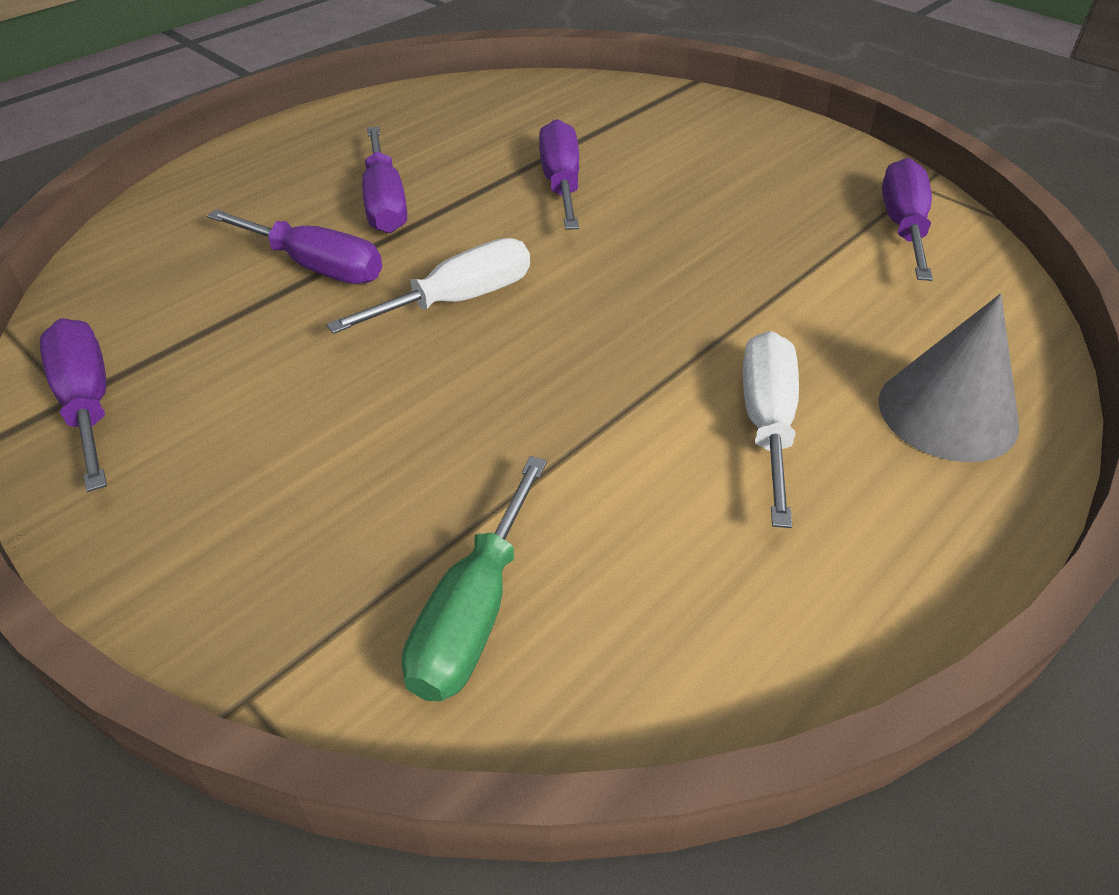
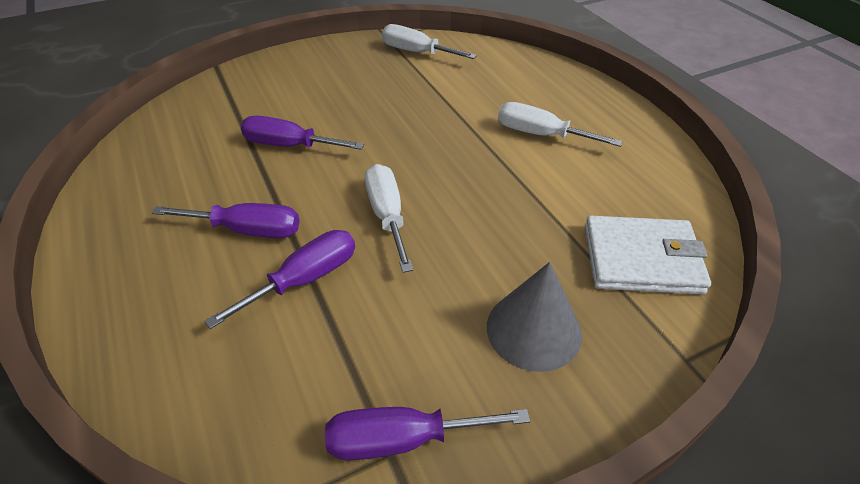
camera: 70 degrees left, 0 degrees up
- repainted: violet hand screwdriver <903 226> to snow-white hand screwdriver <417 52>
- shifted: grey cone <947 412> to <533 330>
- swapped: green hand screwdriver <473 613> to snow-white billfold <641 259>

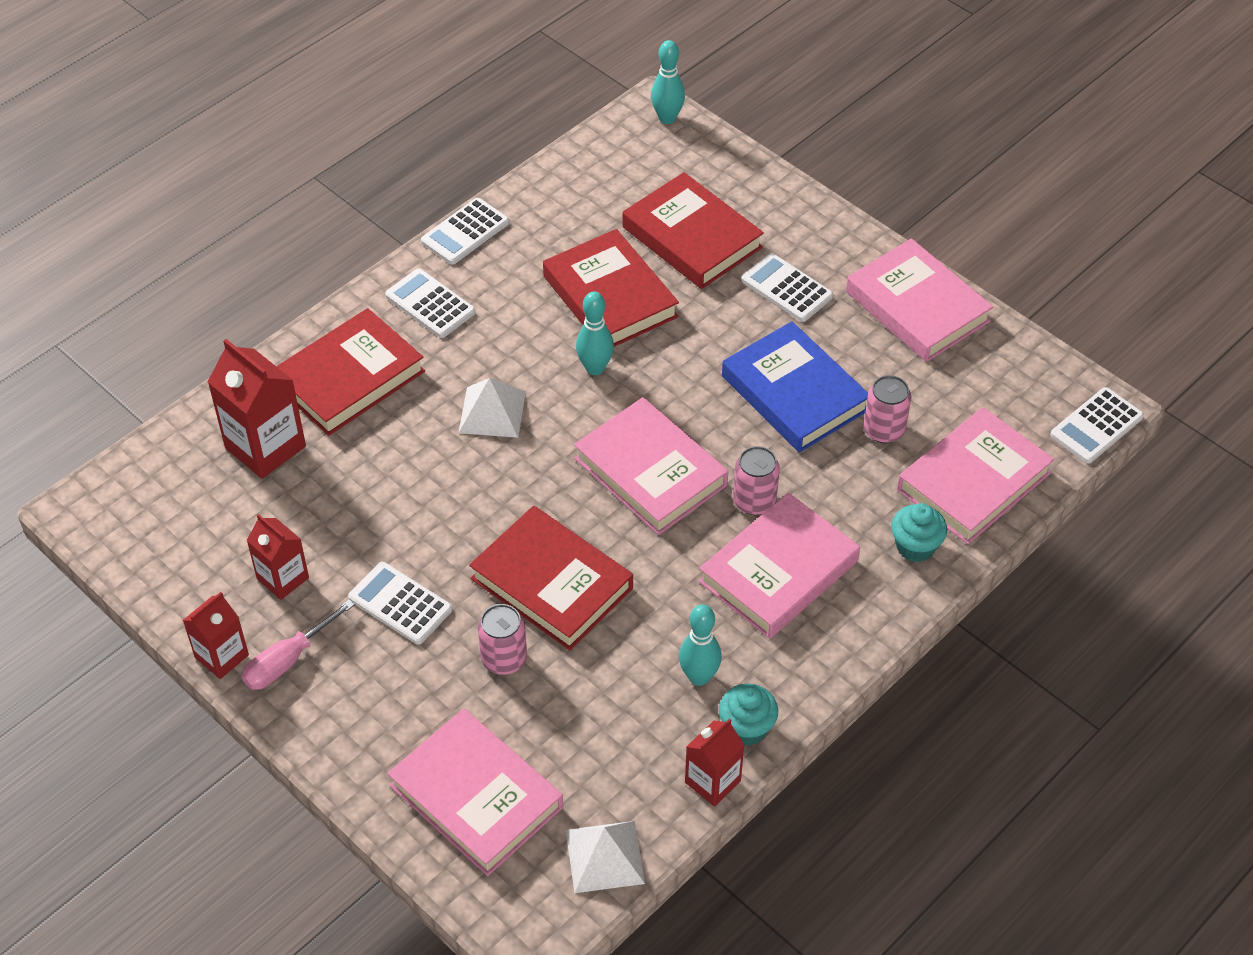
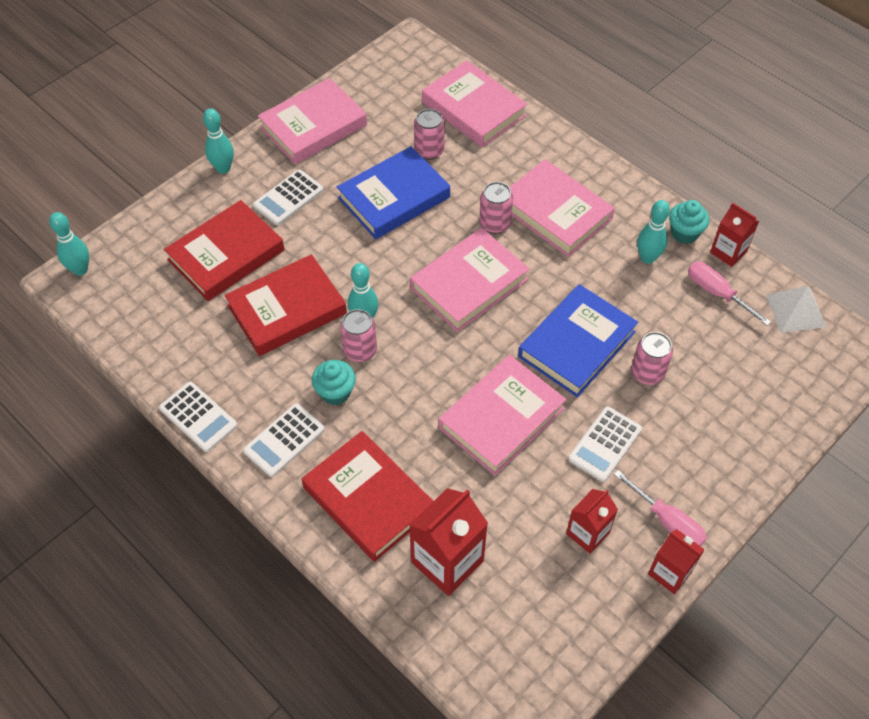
camera: 90 degrees left, 5 degrees up
- gone: snow-white pyramid shape <492 412>
- gone: snow-white calculator <1096 426>
- shifted: teal fairy cake <915 547> to <335 392>
- repainted: red book <552 583> to royal blue book <577 344>
- shifted: rosy book <476 796> to <501 418>
- new: teal skittle <223 168>
- new: rosy hand screwdriver <717 293>
- new: rosy soda can <360 350>

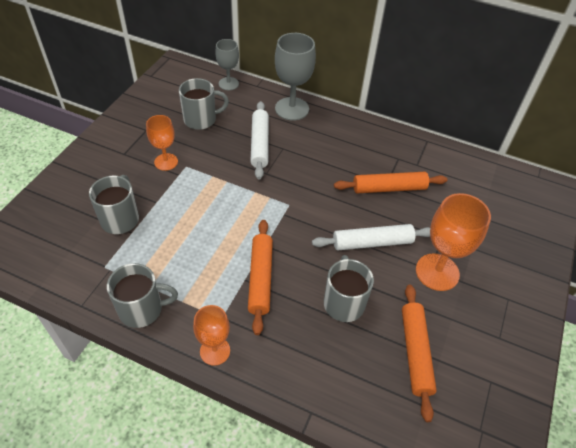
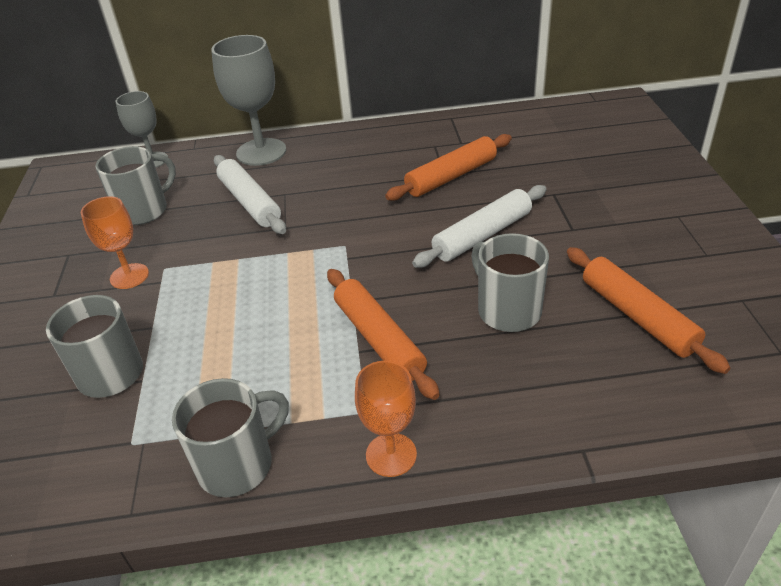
camera: 25 degrees left, 10 degrees down
- gone: bright orange goblet <437 272>

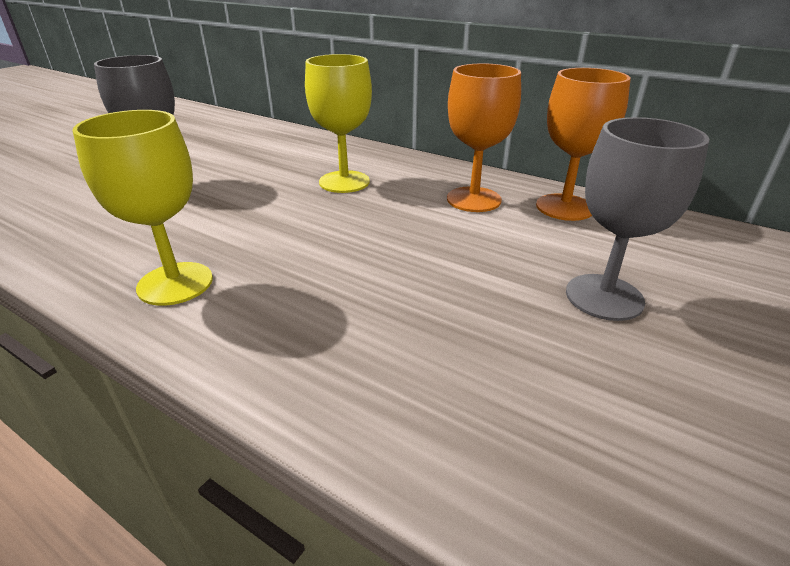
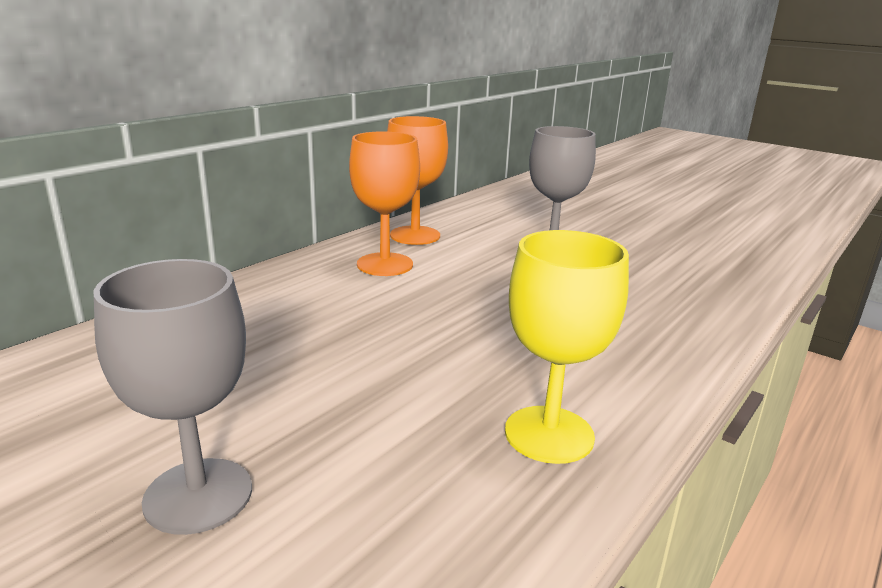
camera: 85 degrees left, 10 degrees down
- gone: bright yellow goblet <344 182>

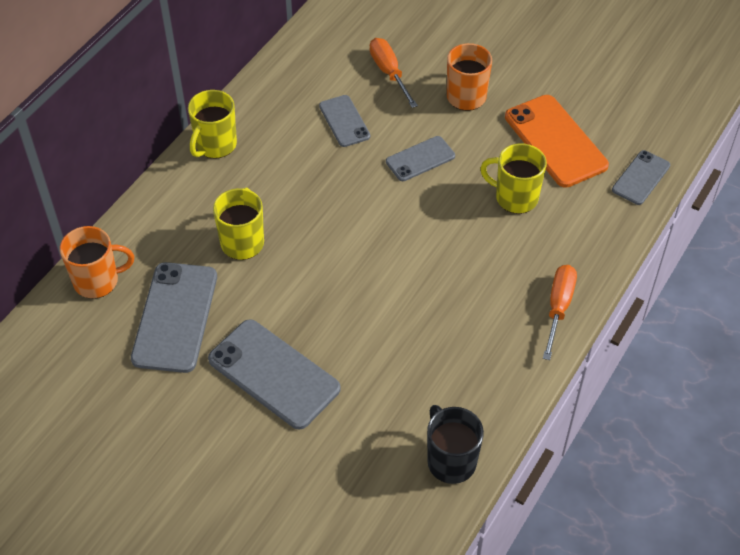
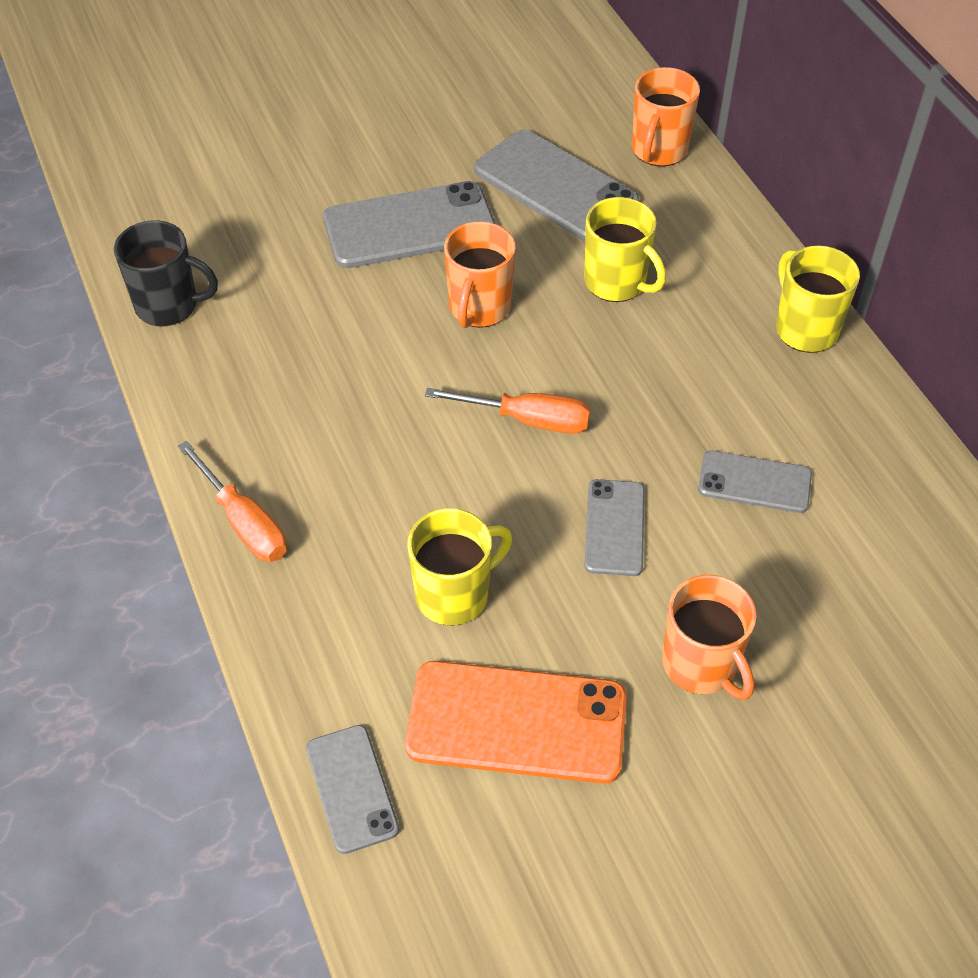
camera: 125 degrees right, 0 degrees up
- shifted: bright orange hand screwdriver <389 72> to <528 420>
- new: bright orange tea mug <479 308>

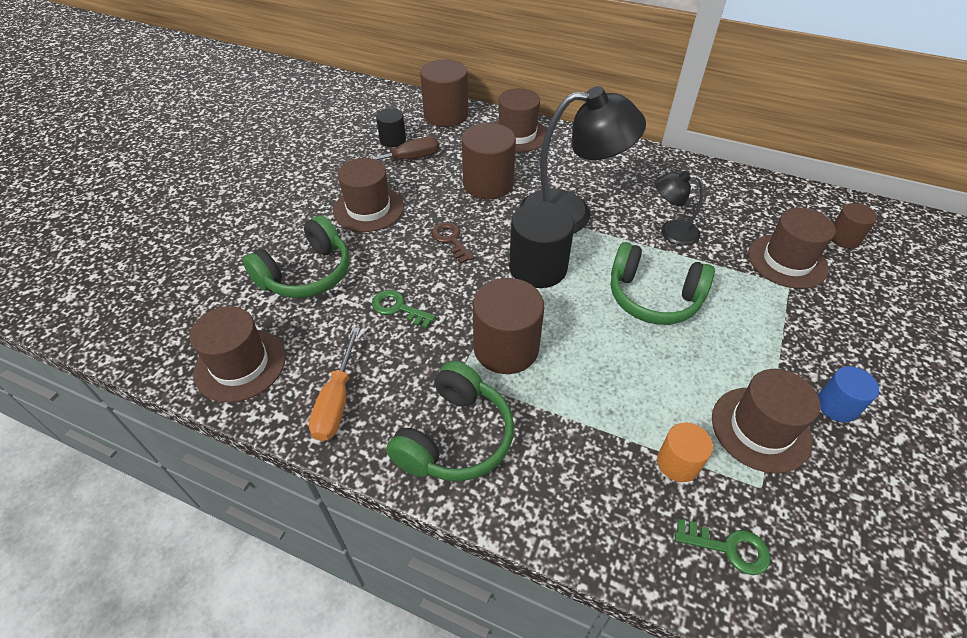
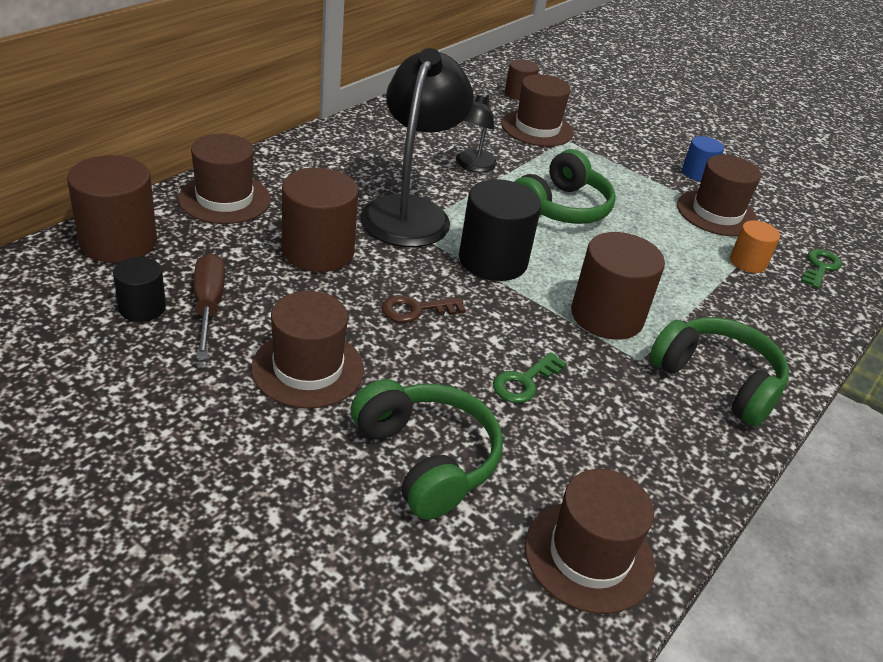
camera: 80 degrees left, 10 degrees down
- gone: bright orange hand screwdriver <337 401>

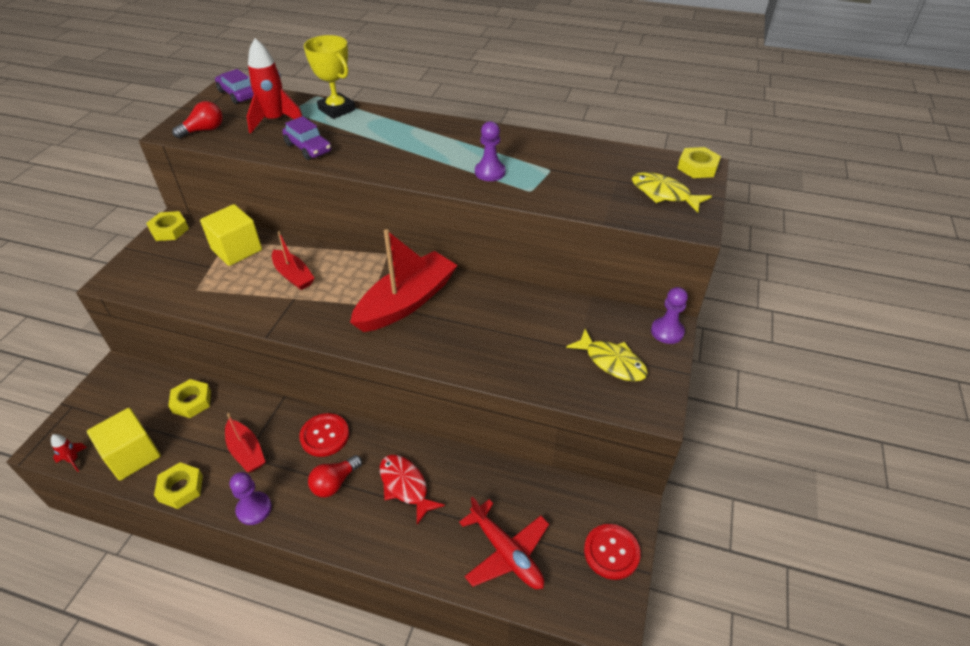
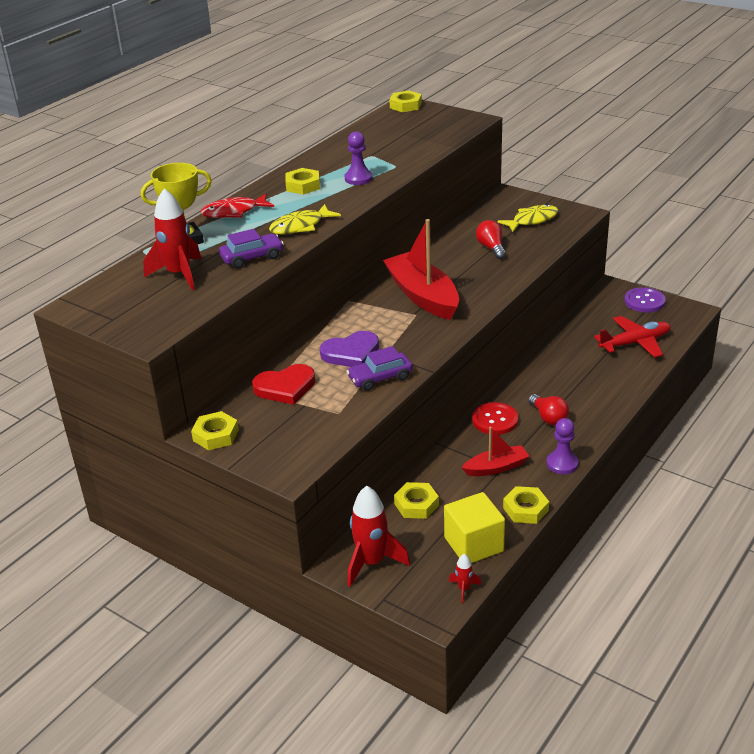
camera: 70 degrees left, 10 degrees down
- shifted: violet car <238 94> to <380 378>
- shifted: red light bulb <204 130> to <491 248>
- shifted: bright yellow fish figure <663 194> to <300 226>
- swapped: bright yellow cube <236 249> to red heart shape <285 387>
- swapped: red toy boat <293 276> to violet heart shape <351 353>
- gone: violet pawn <667 331>
- shifted: red fish figure <405 486> to <234 212>
- repainted: red button <611 552> to violet button <644 301>
- new: bright yellow hexagon nut <303 185>
- new: red rocket <372 562>

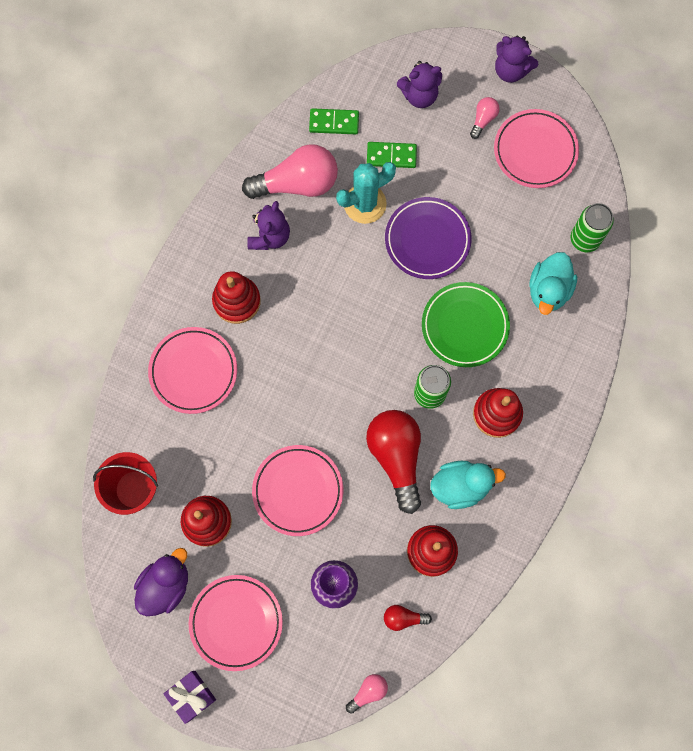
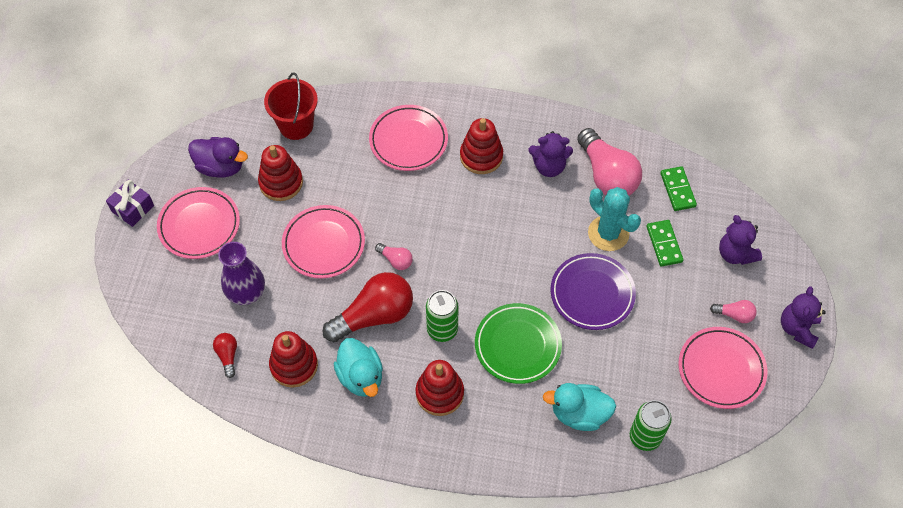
camera: 75 degrees right, 15 degrees down
- shifted: rosy light bulb <368 692> to <396 260>

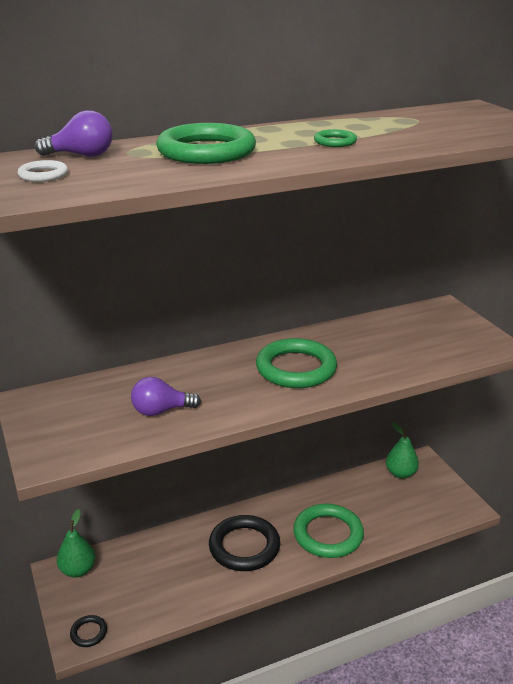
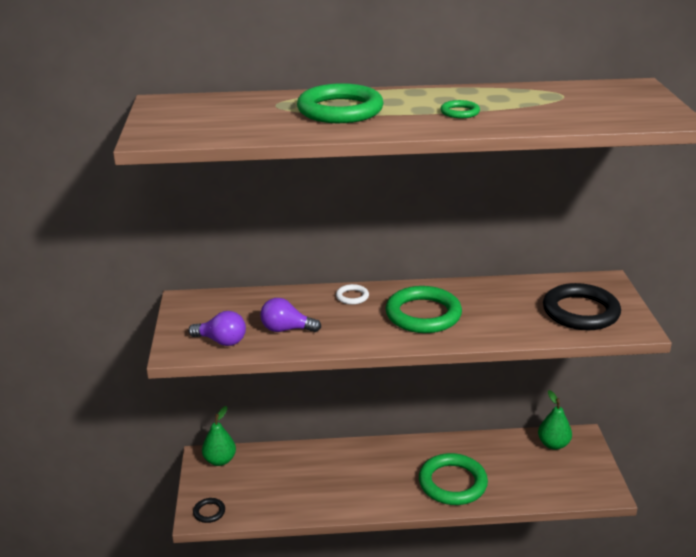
camera: 20 degrees right, 0 degrees up
- shifted: violet light bulb <81 155> to <221 341>
- shifted: snow-white ring <43 175> to <352 296>
- shifted: ebony ring <244 547> to <580 312>

